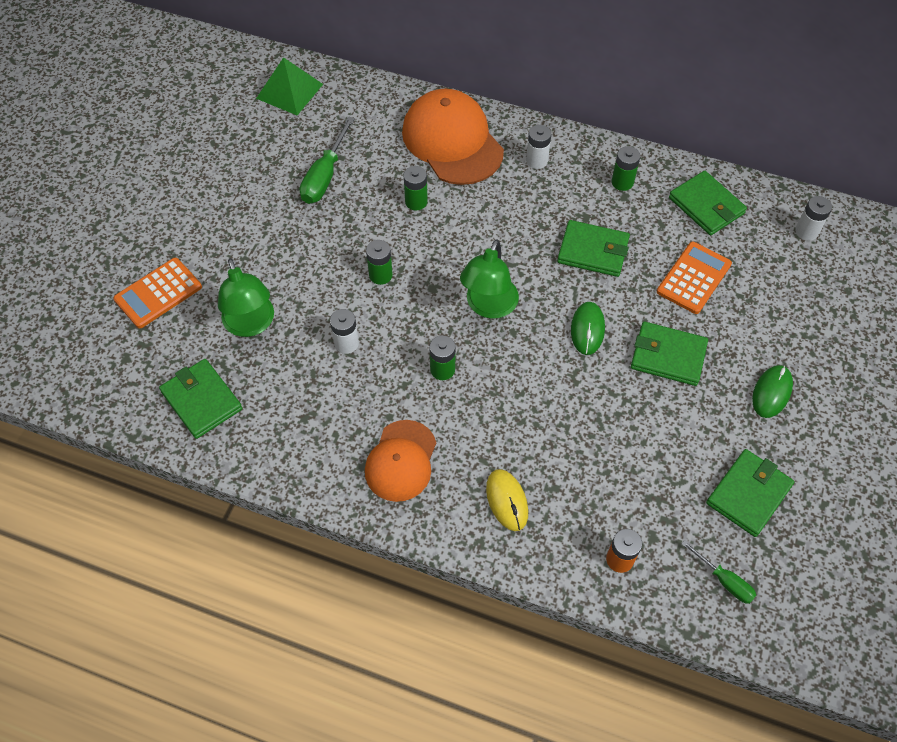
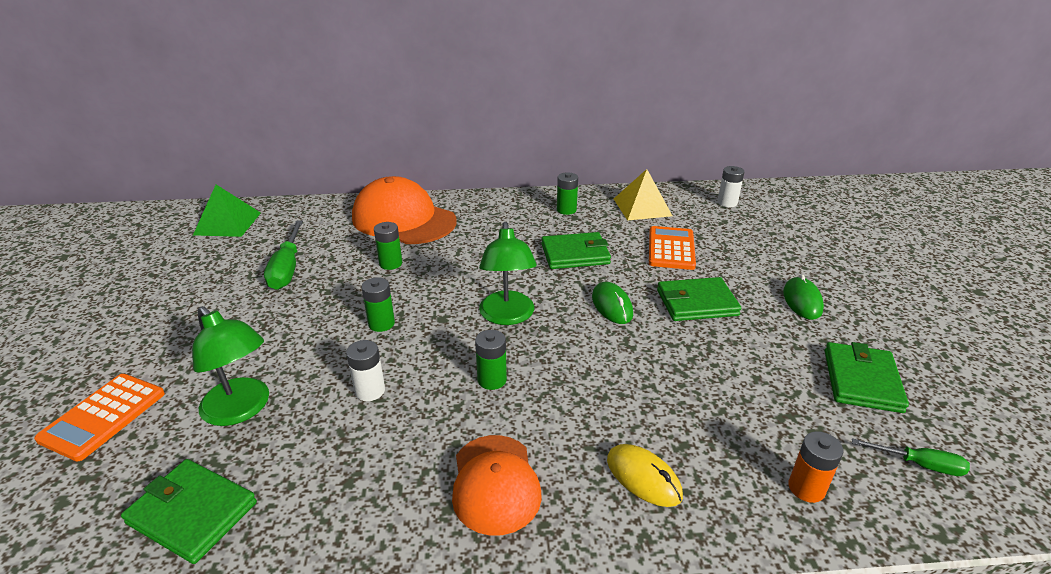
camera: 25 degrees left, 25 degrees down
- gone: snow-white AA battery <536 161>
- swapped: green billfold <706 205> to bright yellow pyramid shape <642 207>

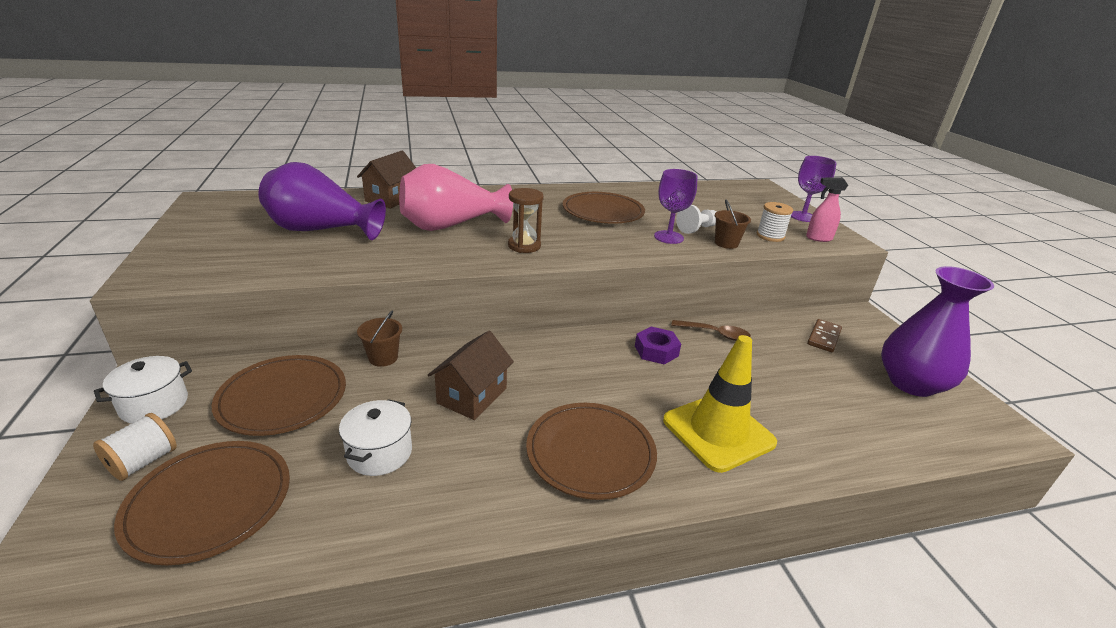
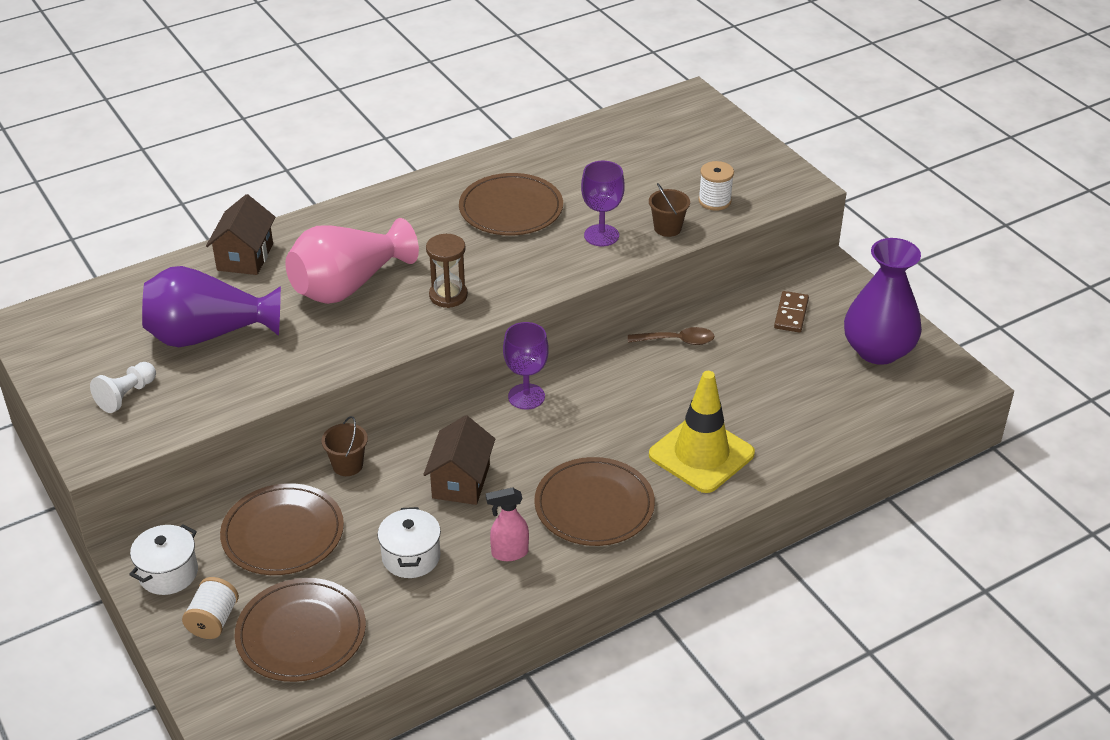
camera: 15 degrees left, 10 degrees up
- shifted: violet goblet <802 216> to <526 396>
- shifted: rosy spray bottle <818 238> to <509 553>
- shifted: snow-white pawn <697 229> to <126 395>
- gone: violet hexagon nut <656 351>

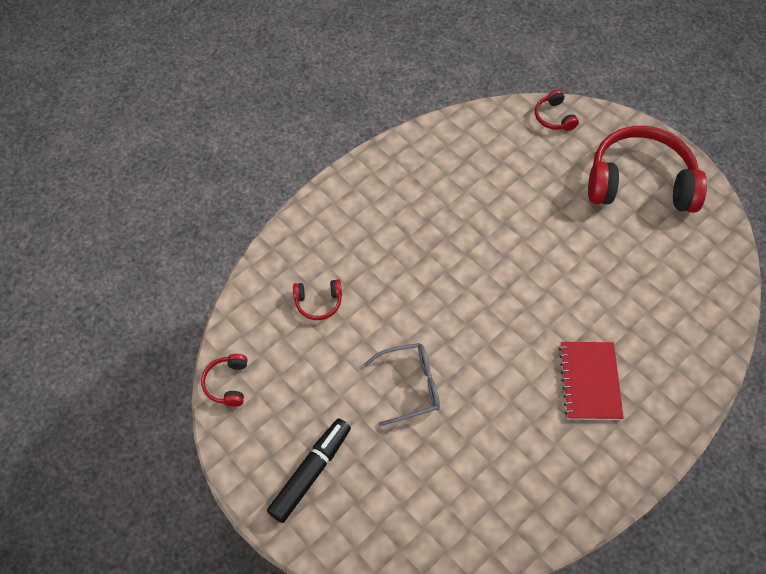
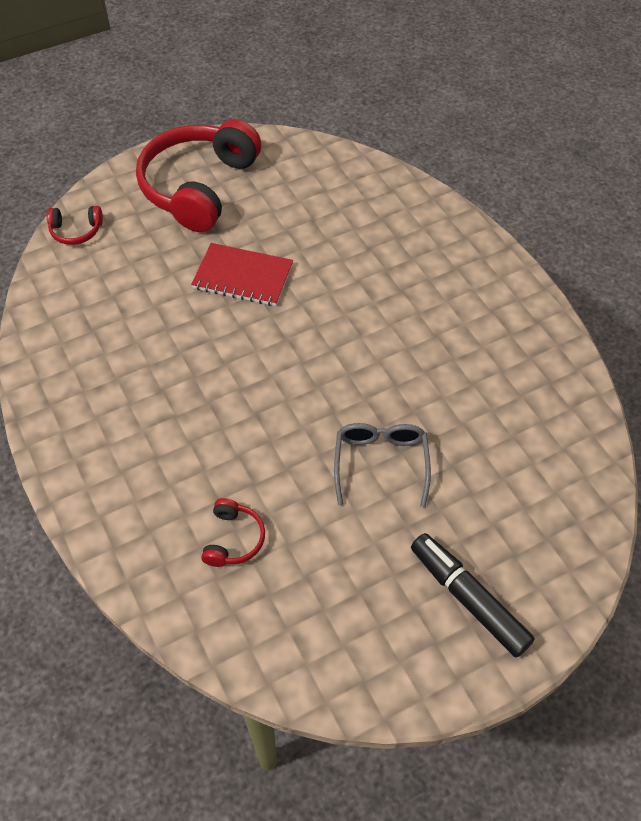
camera: 75 degrees left, 5 degrees down
- shifted: red notebook <590 381> to <243 276>
- gone: red over-ear headphones <227 383>

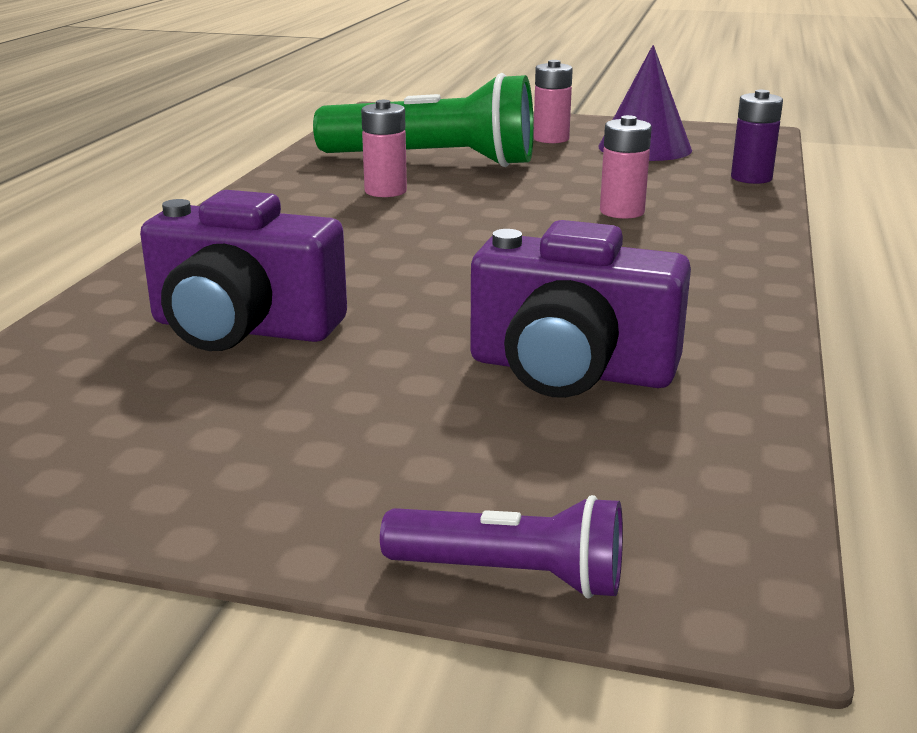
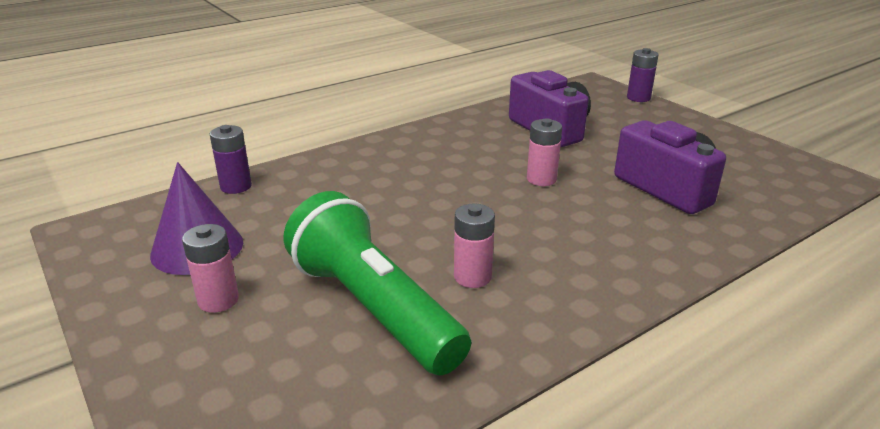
camera: 140 degrees left, 5 degrees up
- shifted: rosy AA battery <622 212> to <541 179>
- swapped: violet pocket torch <511 575> to violet AA battery <638 98>

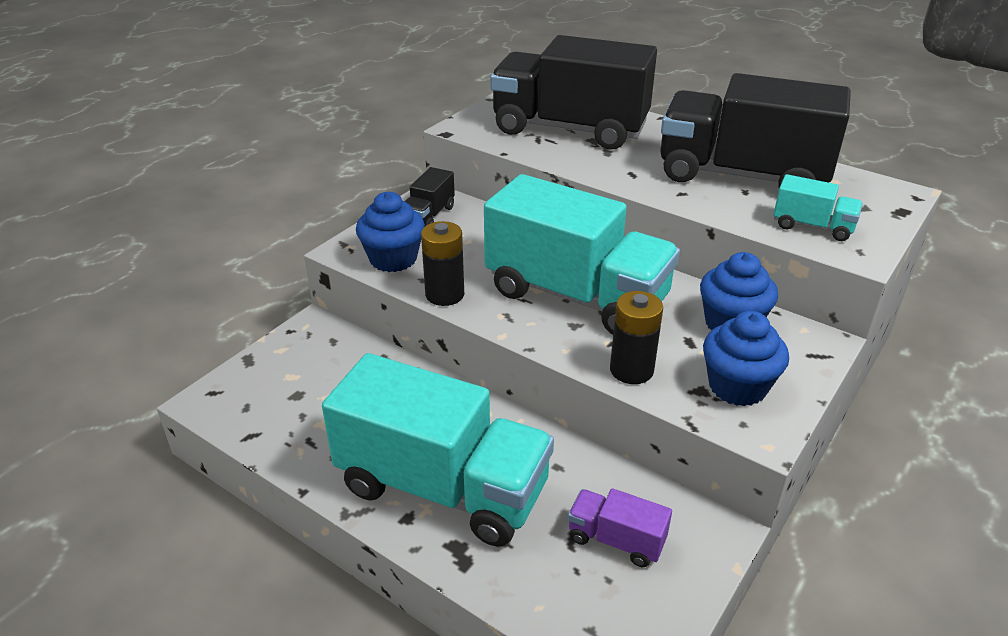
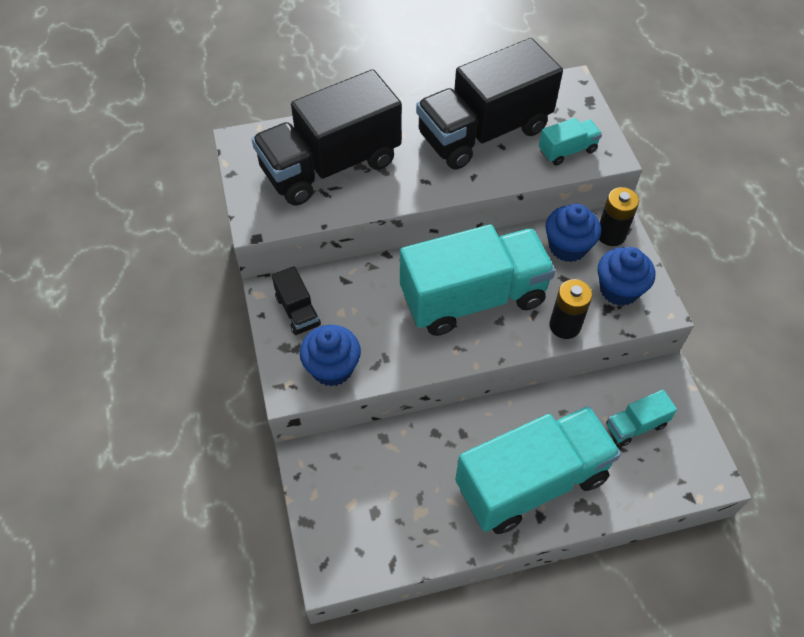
camera: 50 degrees left, 20 degrees up
- shifted: ebony AA battery <444 294> to <611 235>
- repainted: violet truck <616 540> to teal truck <635 425>

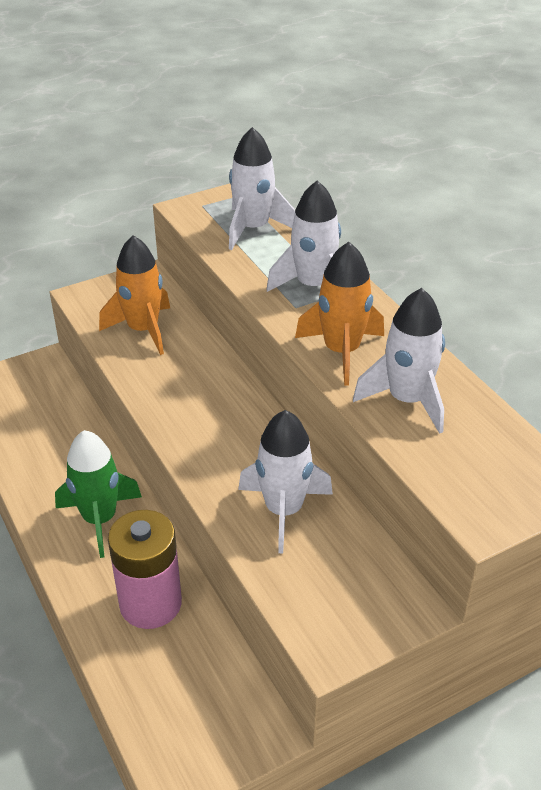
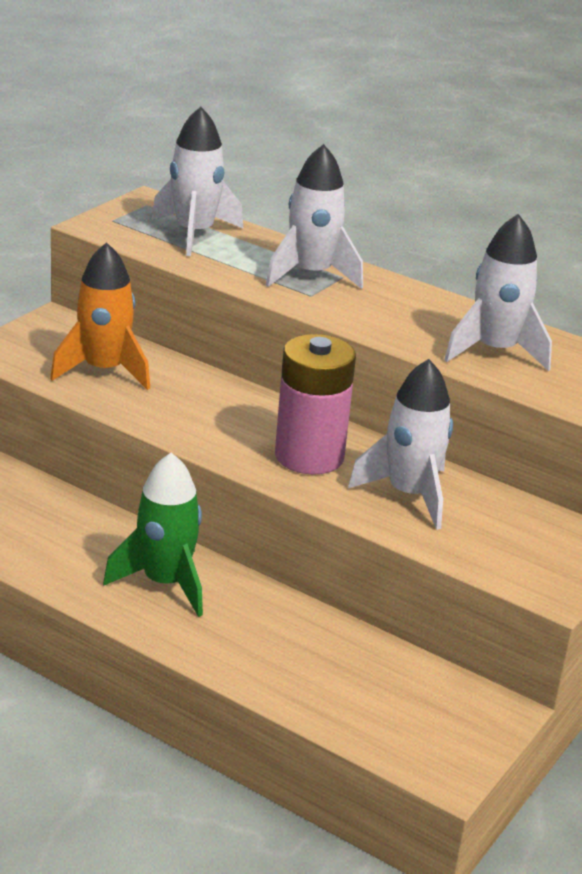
camera: 30 degrees left, 10 degrees down
- gone: bright orange rocket <341 351>
- shifted: rosy AA battery <150 603> to <309 456>

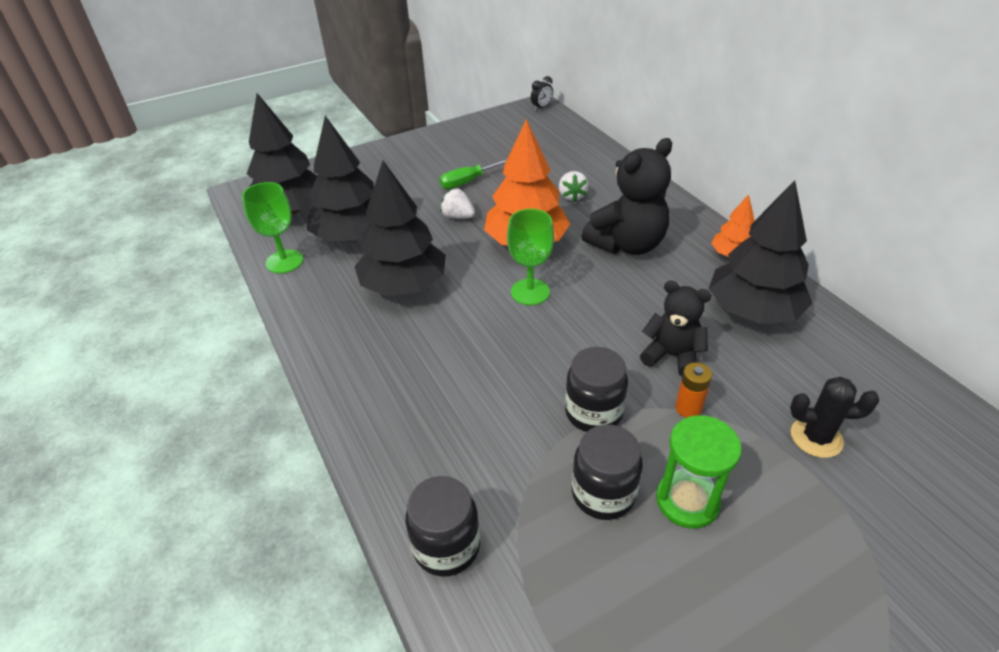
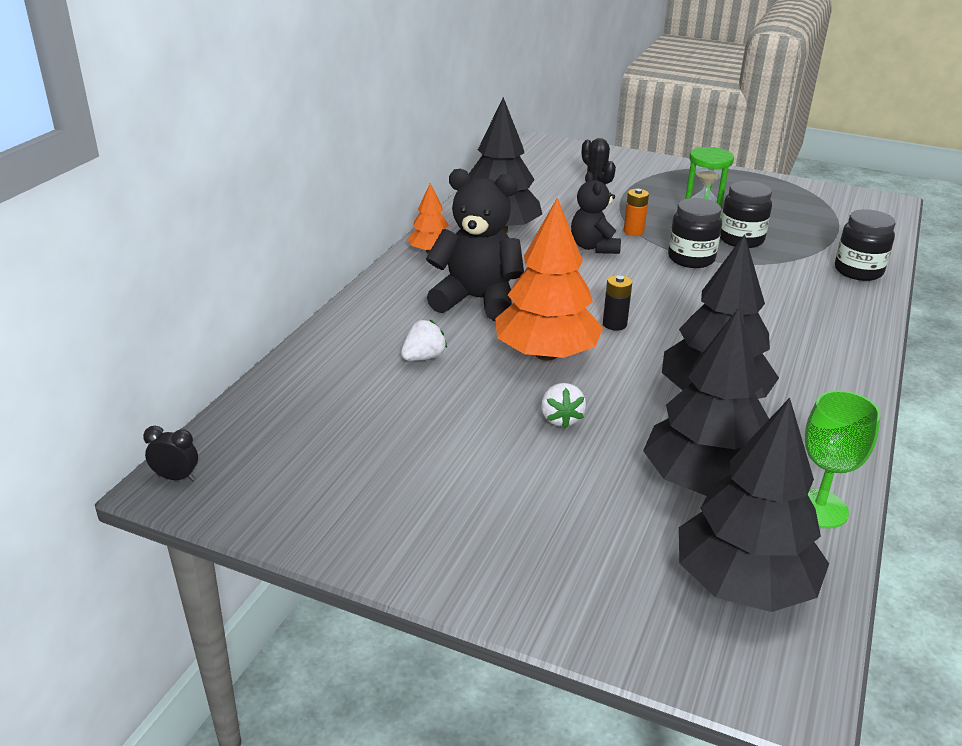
camera: 130 degrees left, 10 degrees down
- gone: green hand screwdriver <467 182>
- swapped: green goblet <530 292> to ebony AA battery <614 324>

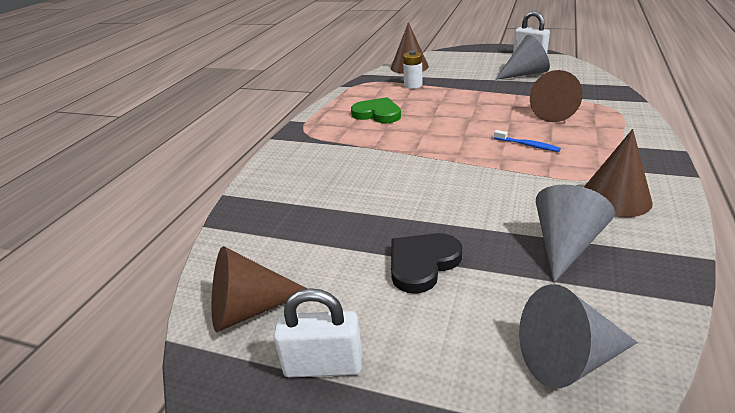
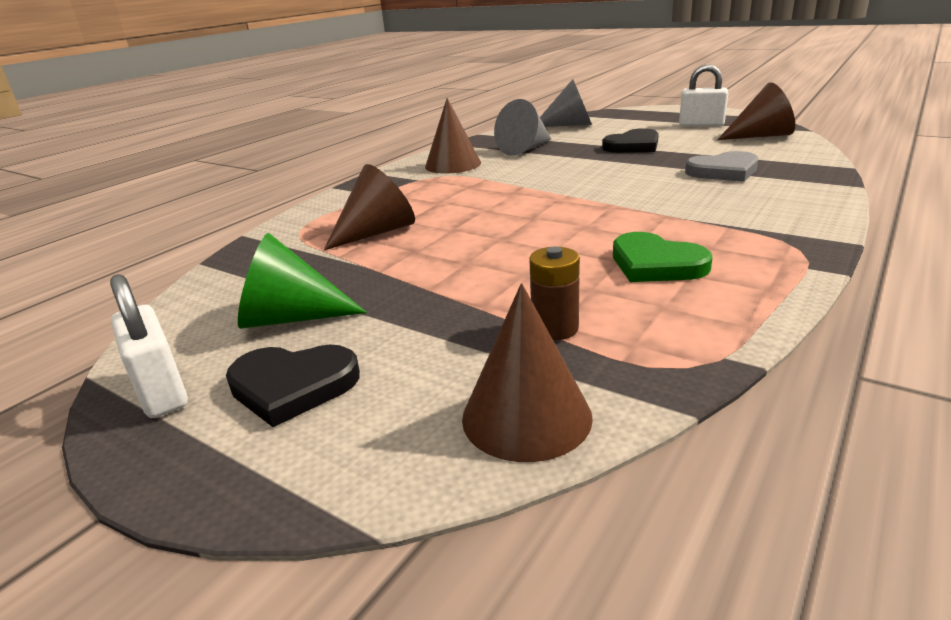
camera: 165 degrees left, 5 degrees down
- repainted: grey cone <525 74> to green cone <290 318>
- repainted: snow-white AA battery <413 85> to dark brown AA battery <555 328>
- gone: royal blue dental brush <527 145>
- new: grey heart shape <723 171>
- new: ebony heart shape <293 386>

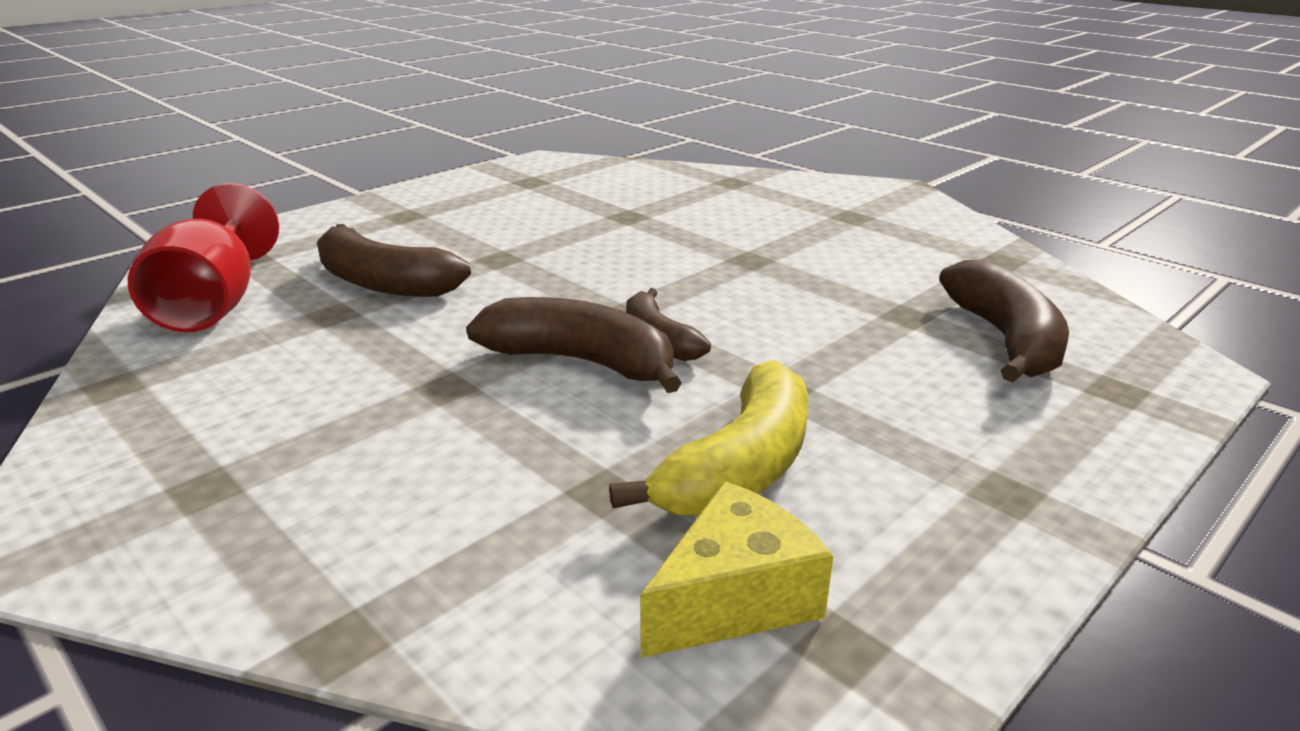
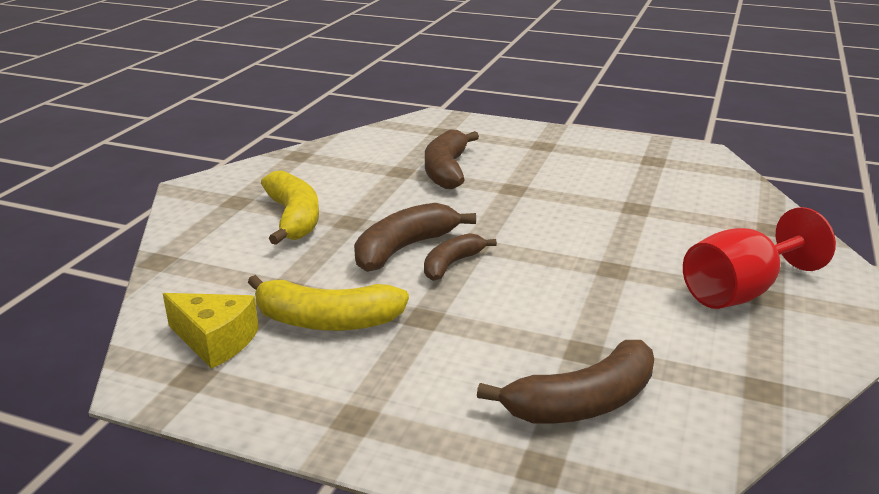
camera: 65 degrees right, 0 degrees up
- shifted: red goblet <214 304> to <740 291>
- rotated: dark brown banana fruit <581 362> = <404 248> 135 degrees counterclockwise
- new: bright yellow banana fruit <294 218>

